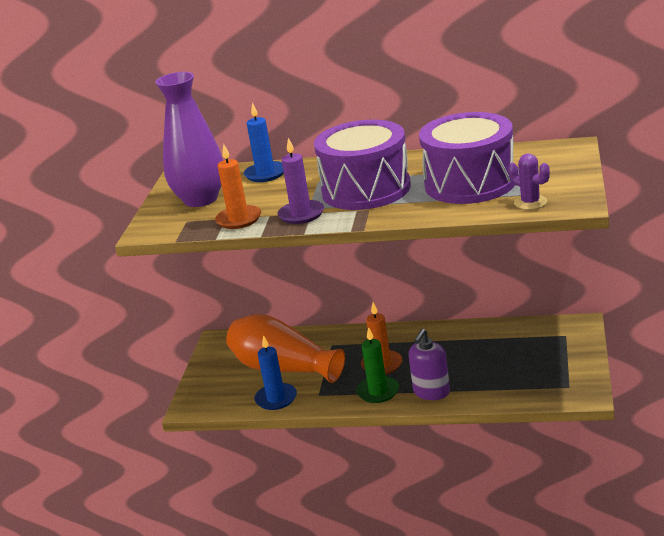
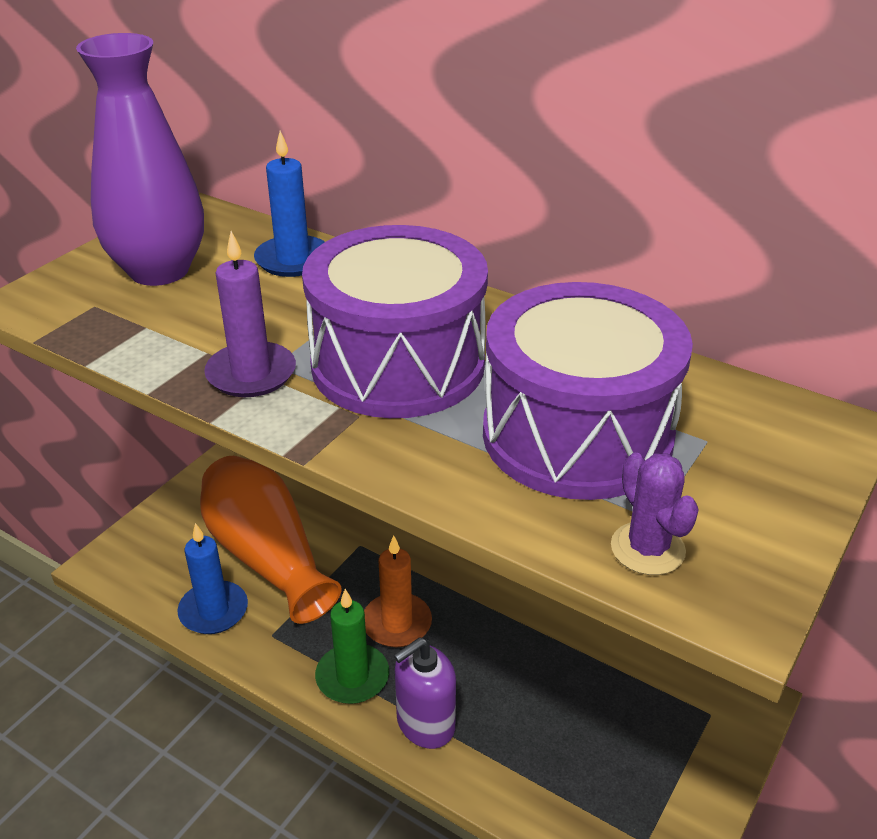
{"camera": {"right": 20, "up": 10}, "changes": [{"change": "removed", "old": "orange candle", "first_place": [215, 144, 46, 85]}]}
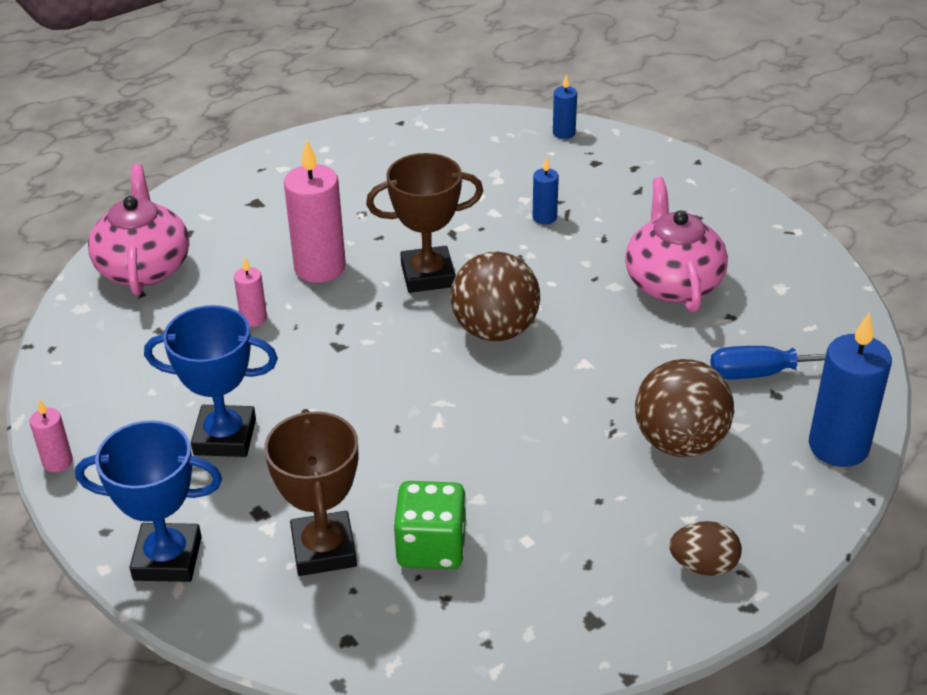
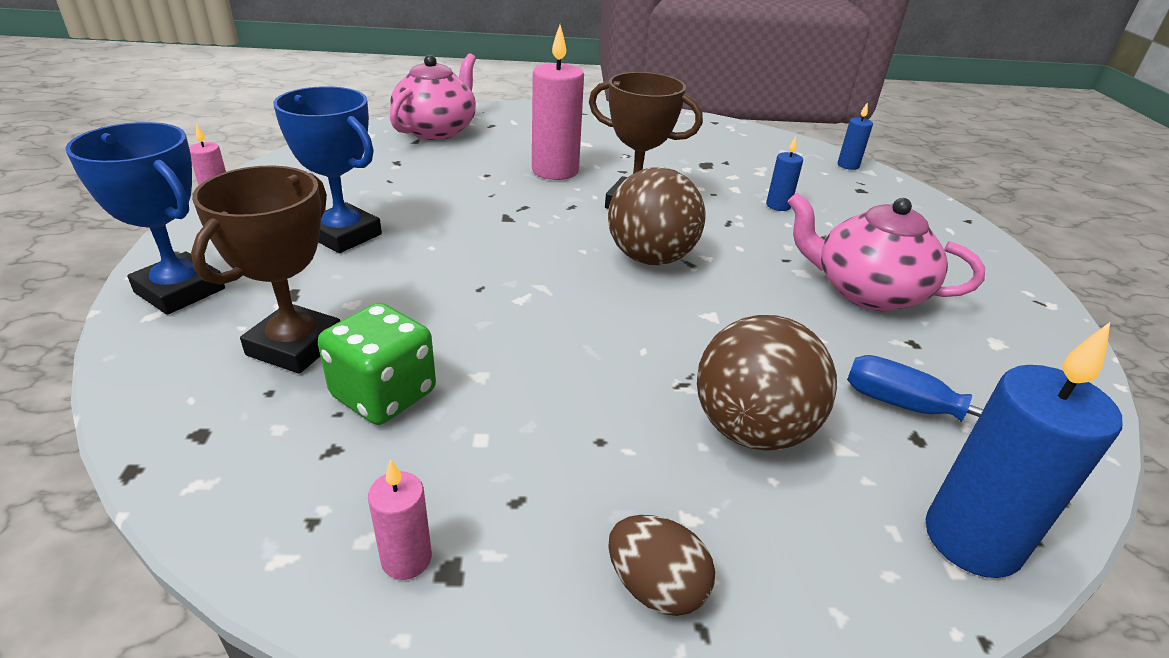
{"camera": {"right": 30, "up": -5}, "changes": [{"change": "moved", "old": "pink candle", "first_place": [234, 257, 33, 70], "second_place": [368, 459, 64, 121]}, {"change": "turned", "old": "pink teapot", "first_place": [625, 177, 103, 135], "second_place": [788, 193, 197, 118], "degrees": -90}]}
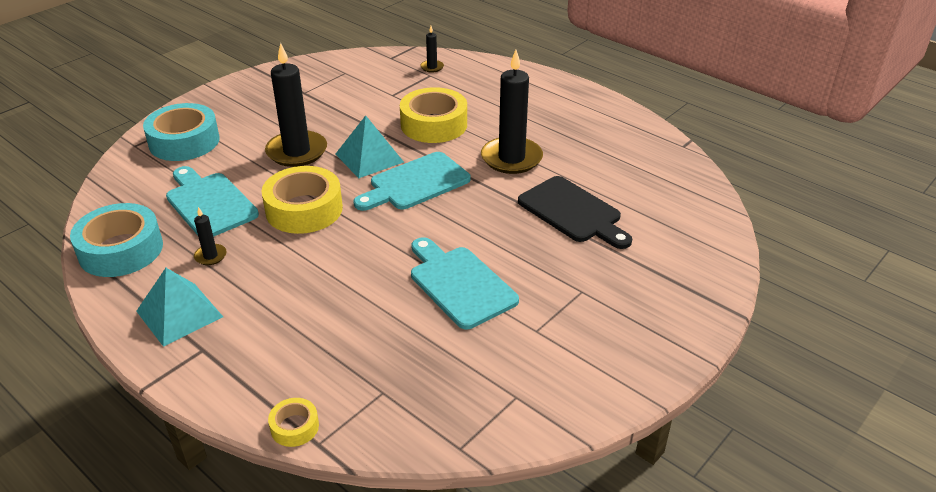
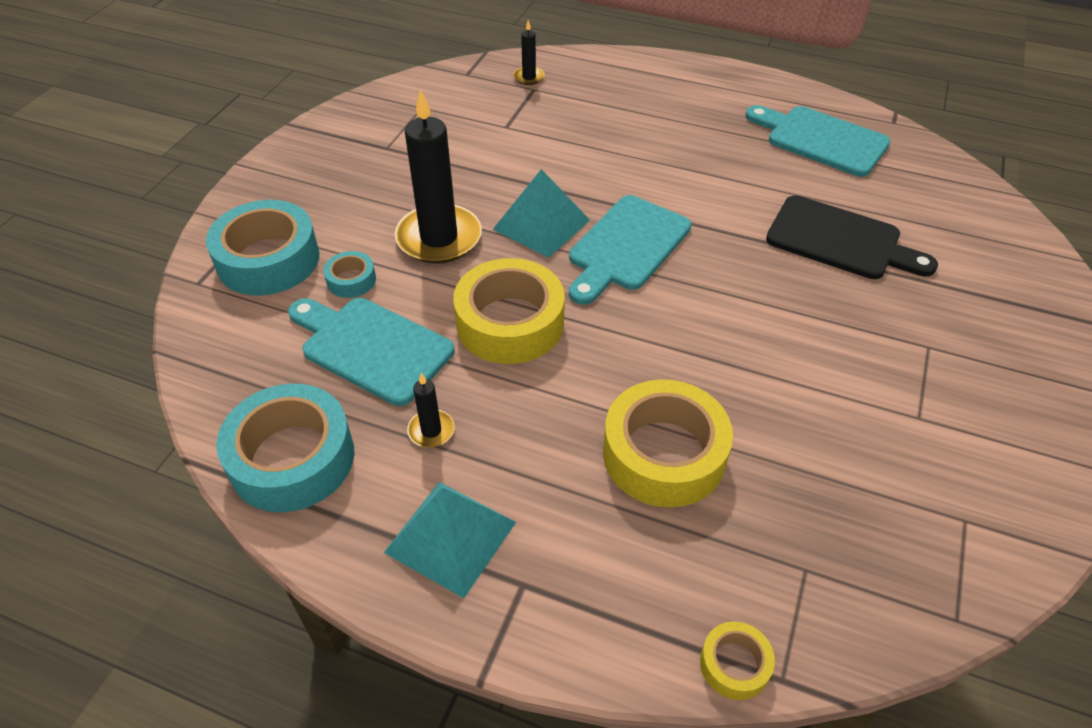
{"camera": {"right": -20, "up": 10}, "changes": [{"change": "moved", "old": "yellow tape", "first_place": [400, 87, 67, 56], "second_place": [603, 379, 130, 129]}, {"change": "moved", "old": "turquoise cutting board", "first_place": [411, 237, 108, 92], "second_place": [745, 105, 145, 72]}, {"change": "removed", "old": "black candle", "first_place": [481, 50, 62, 124]}, {"change": "added", "new": "turquoise tape", "second_place": [323, 251, 53, 47]}]}
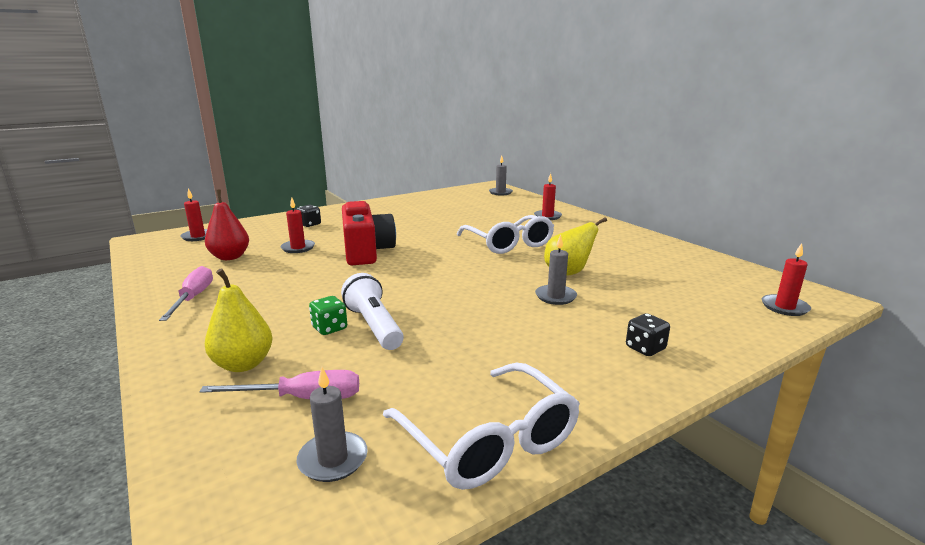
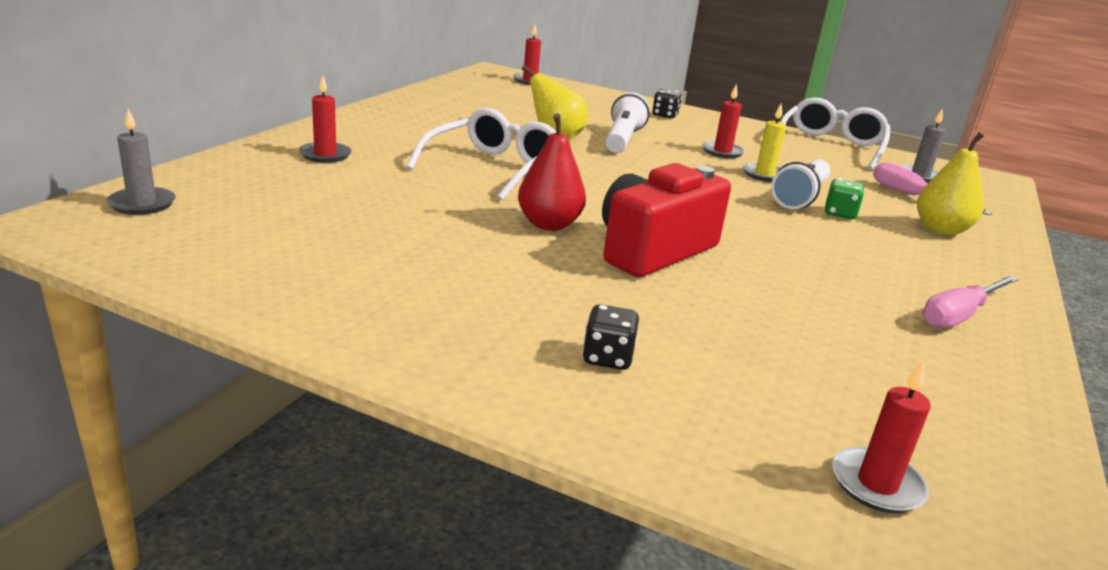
{"camera": {"right": -125, "up": 5}, "changes": [{"change": "moved", "old": "red pear", "first_place": [205, 190, 44, 70], "second_place": [518, 114, 68, 117]}, {"change": "moved", "old": "red candle", "first_place": [281, 197, 34, 56], "second_place": [702, 84, 43, 74]}, {"change": "replaced", "old": "grey candle", "new": "white flashlight", "first_place": [535, 235, 42, 70], "second_place": [605, 92, 44, 61]}, {"change": "added", "new": "yellow candle", "second_place": [743, 103, 43, 79]}]}
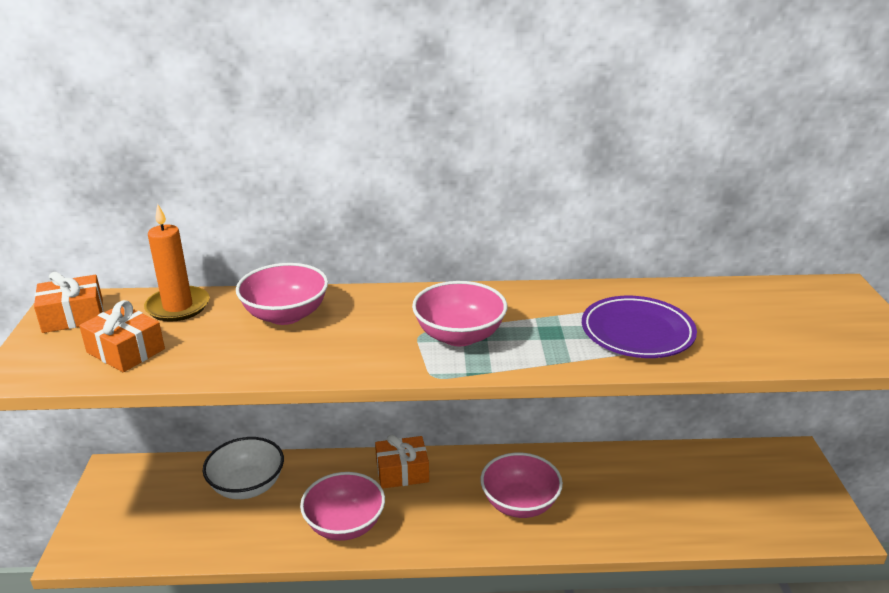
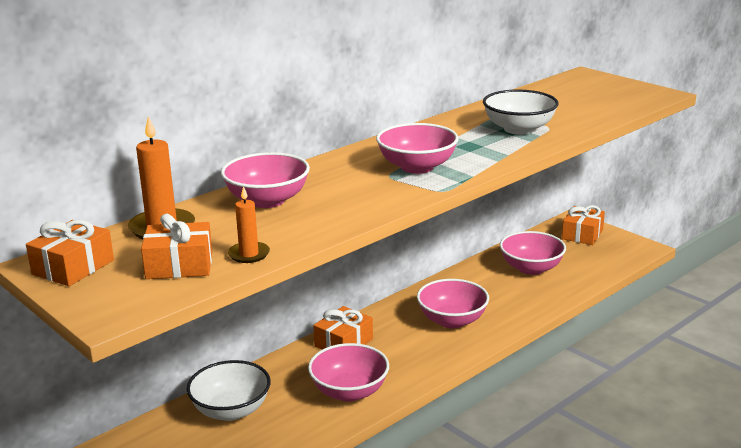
{"camera": {"right": -40, "up": -5}, "changes": [{"change": "replaced", "old": "purple plate", "new": "white bowl", "first_place": [582, 296, 115, 62], "second_place": [483, 90, 76, 45]}, {"change": "added", "new": "orange candle", "second_place": [228, 186, 42, 77]}, {"change": "added", "new": "pink bowl", "second_place": [500, 231, 66, 44]}, {"change": "added", "new": "orange gift", "second_place": [562, 205, 43, 40]}]}
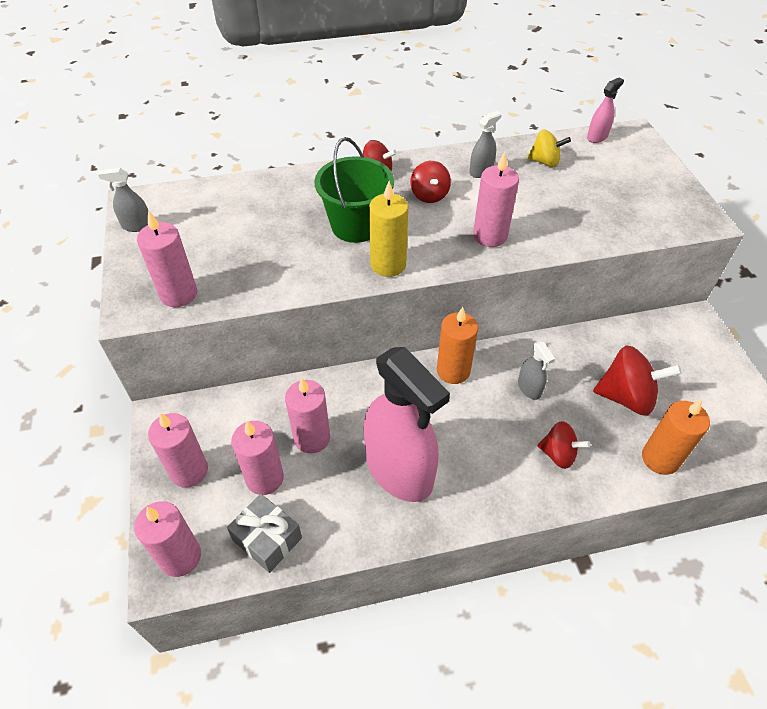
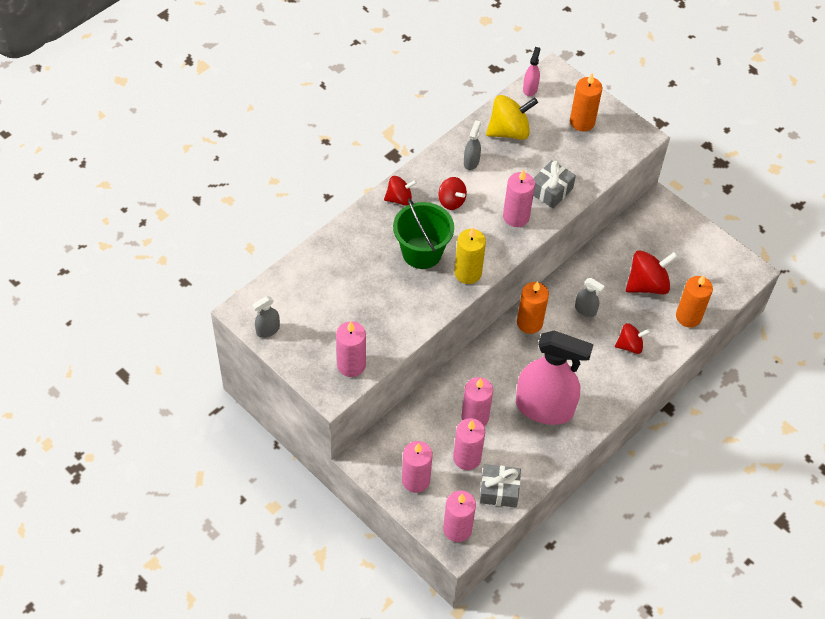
{"camera": {"right": -35, "up": 5}, "changes": [{"change": "resized", "old": "yellow spinning top", "first_place": [527, 129, 44, 38], "second_place": [486, 95, 52, 45], "factor": 1.62}, {"change": "added", "new": "grey gift", "second_place": [533, 160, 43, 49]}, {"change": "added", "new": "orange candle", "second_place": [570, 73, 32, 58]}]}
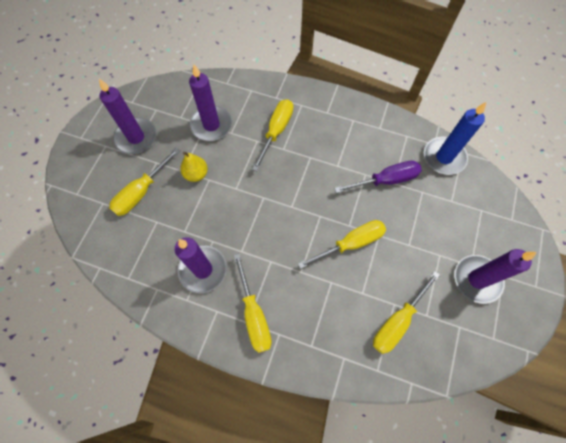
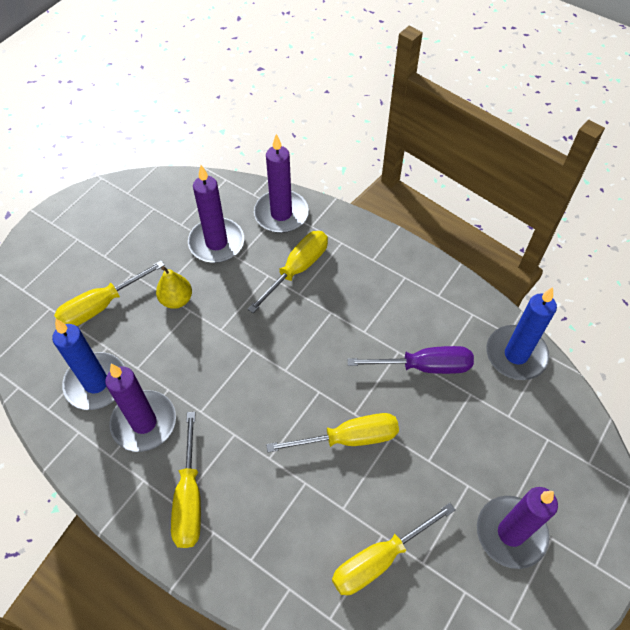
{"camera": {"right": 15, "up": -10}, "changes": [{"change": "moved", "old": "purple candle", "first_place": [99, 79, 58, 75], "second_place": [254, 134, 55, 99]}, {"change": "added", "new": "blue candle", "second_place": [52, 319, 73, 91]}]}
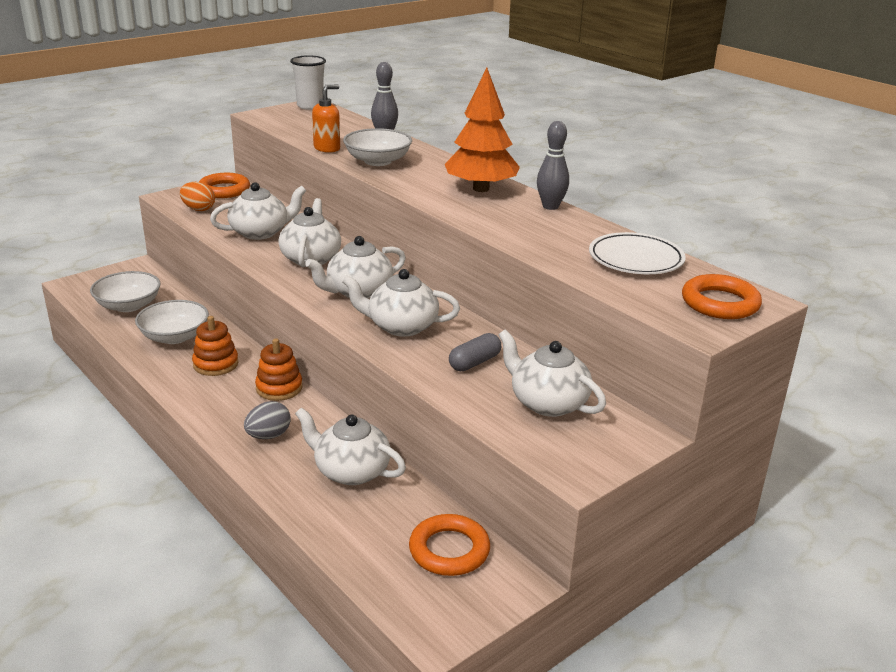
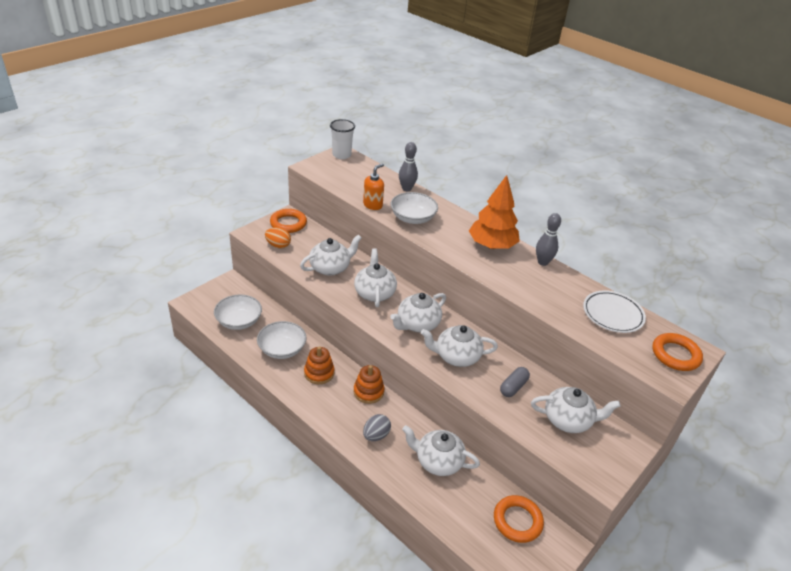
{"camera": {"right": -10, "up": 10}, "changes": [{"change": "turned", "old": "white teapot", "first_place": [499, 330, 107, 87], "second_place": [531, 387, 90, 46], "degrees": 150}]}
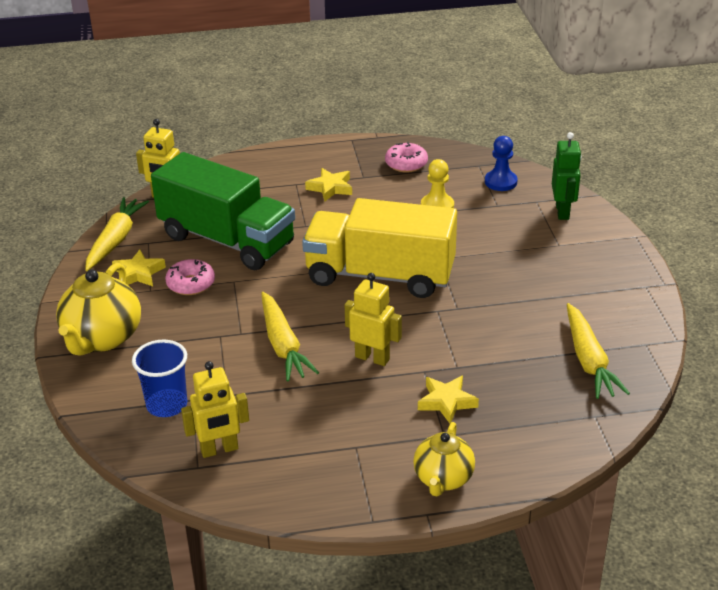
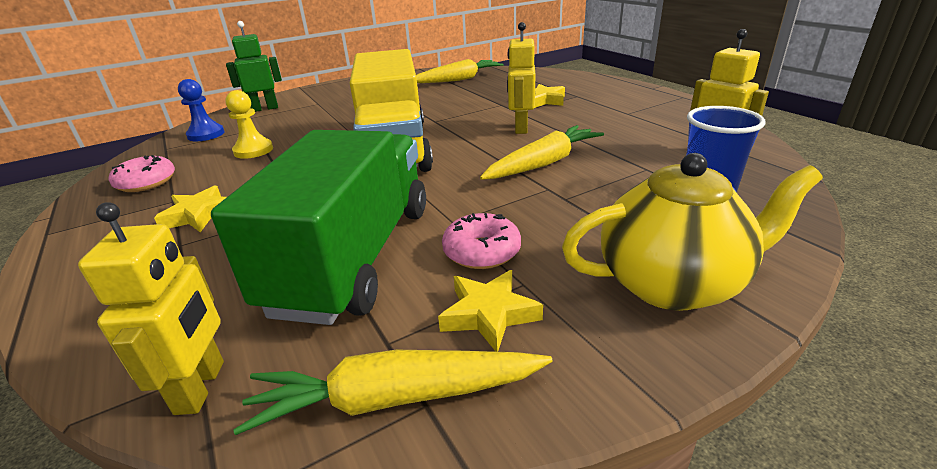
{"camera": {"right": -110, "up": -5}, "changes": [{"change": "removed", "old": "yellow teapot", "first_place": [413, 422, 62, 74]}]}
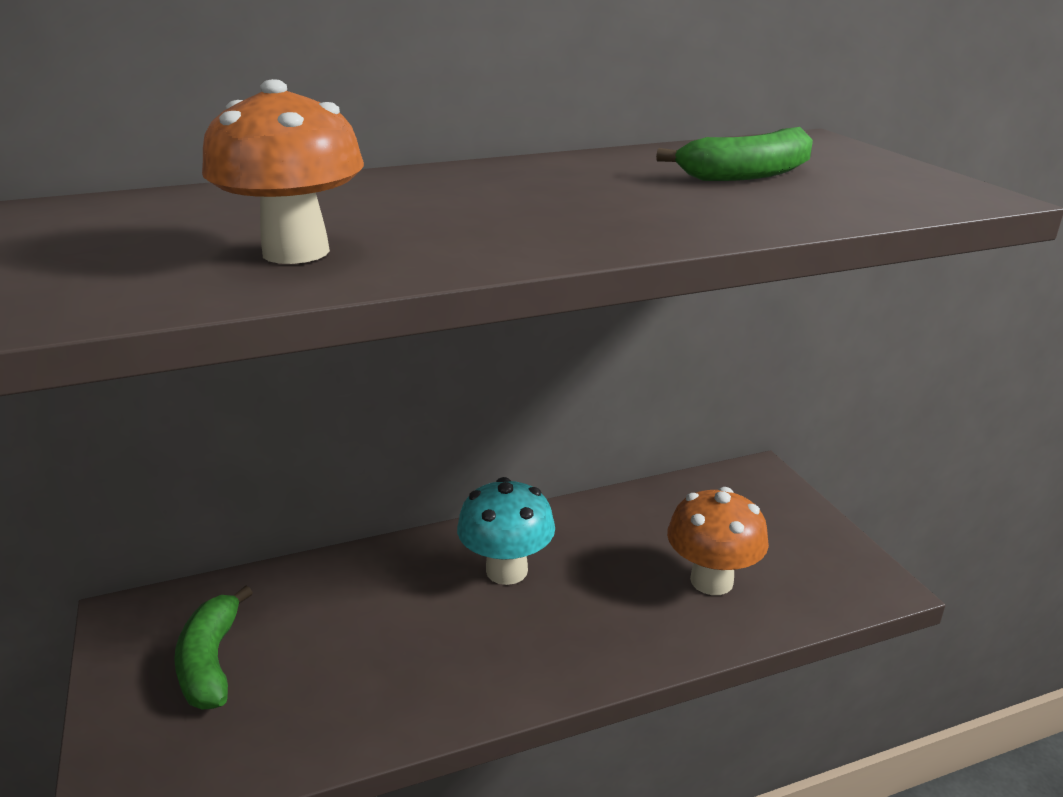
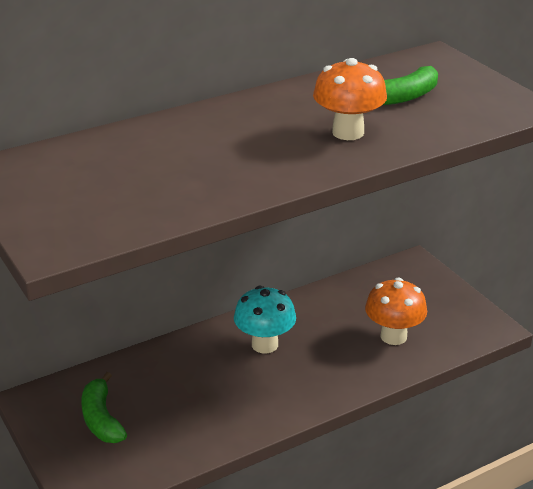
{"camera": {"right": -10, "up": 5}, "changes": [{"change": "moved", "old": "orange mushroom", "first_place": [202, 79, 162, 185], "second_place": [313, 58, 74, 82]}]}
